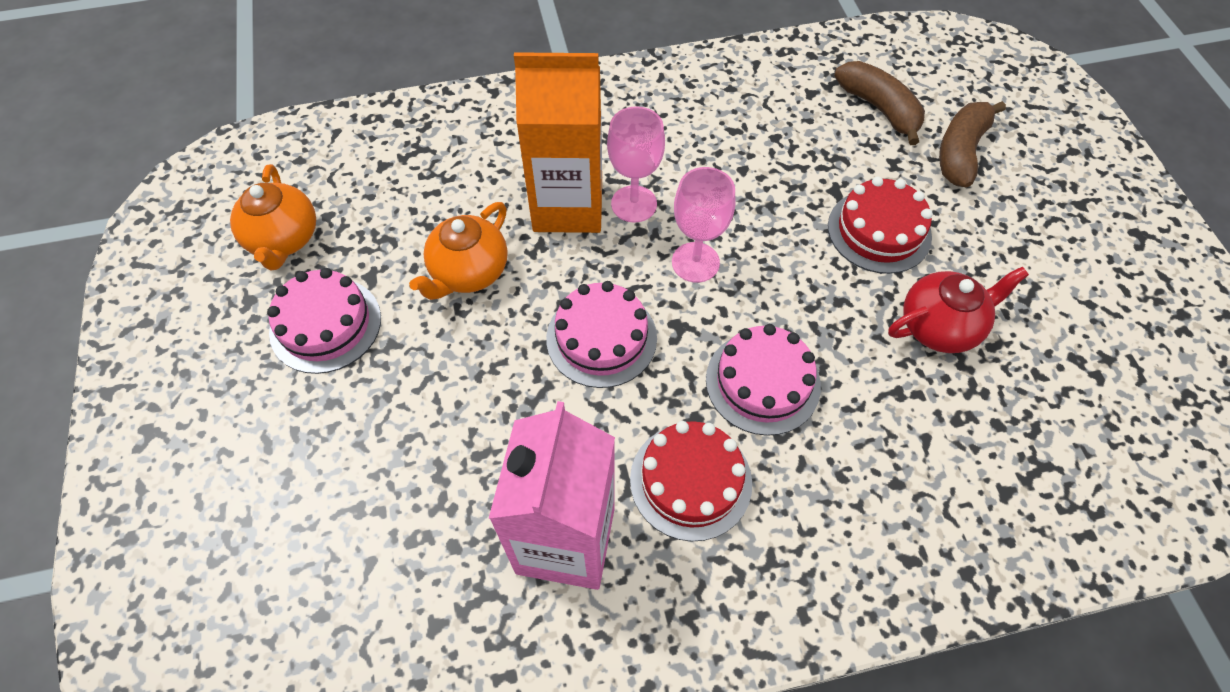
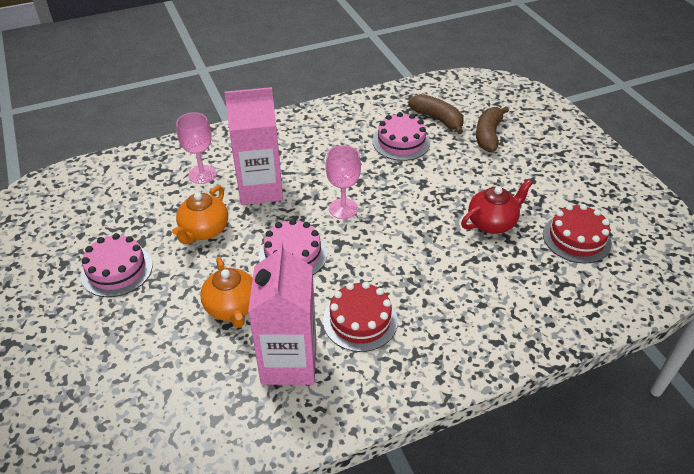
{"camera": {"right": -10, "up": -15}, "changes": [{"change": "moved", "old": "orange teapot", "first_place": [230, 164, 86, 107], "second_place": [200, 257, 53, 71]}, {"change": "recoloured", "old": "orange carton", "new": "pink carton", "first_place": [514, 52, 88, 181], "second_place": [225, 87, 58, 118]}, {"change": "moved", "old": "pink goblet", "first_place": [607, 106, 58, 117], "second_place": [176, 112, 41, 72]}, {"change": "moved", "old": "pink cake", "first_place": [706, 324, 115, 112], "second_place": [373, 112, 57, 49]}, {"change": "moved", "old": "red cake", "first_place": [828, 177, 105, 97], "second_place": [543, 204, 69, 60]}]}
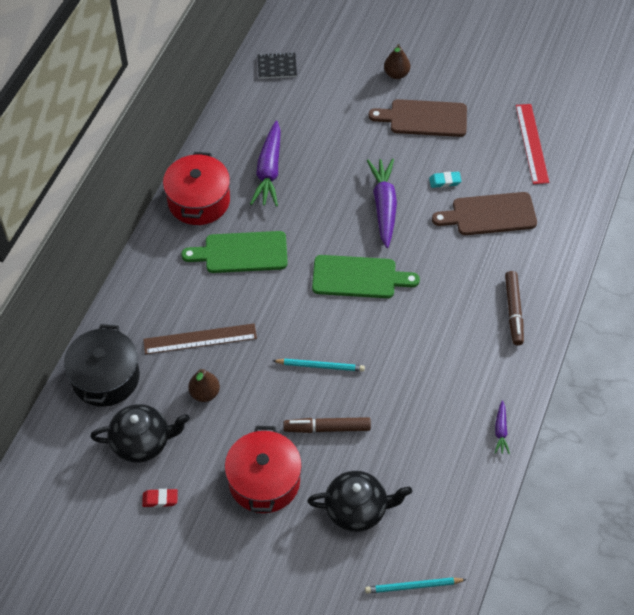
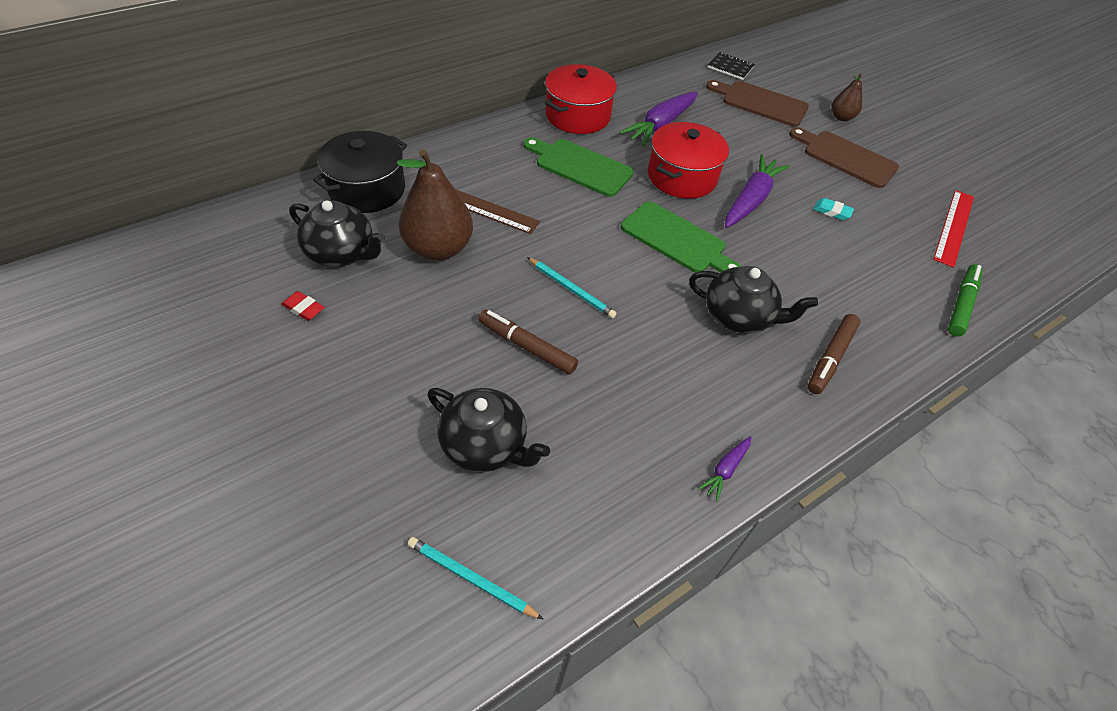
{"camera": {"right": 30, "up": -5}, "changes": [{"change": "resized", "old": "brown pear", "first_place": [188, 369, 32, 33], "second_place": [397, 149, 76, 112], "factor": 1.93}, {"change": "moved", "old": "red pot", "first_place": [225, 426, 77, 87], "second_place": [648, 122, 81, 77]}, {"change": "moved", "old": "brown cutting board", "first_place": [432, 192, 105, 43], "second_place": [706, 80, 103, 47]}, {"change": "added", "new": "black teapot", "second_place": [689, 266, 129, 68]}, {"change": "added", "new": "green marker", "second_place": [948, 264, 34, 72]}]}
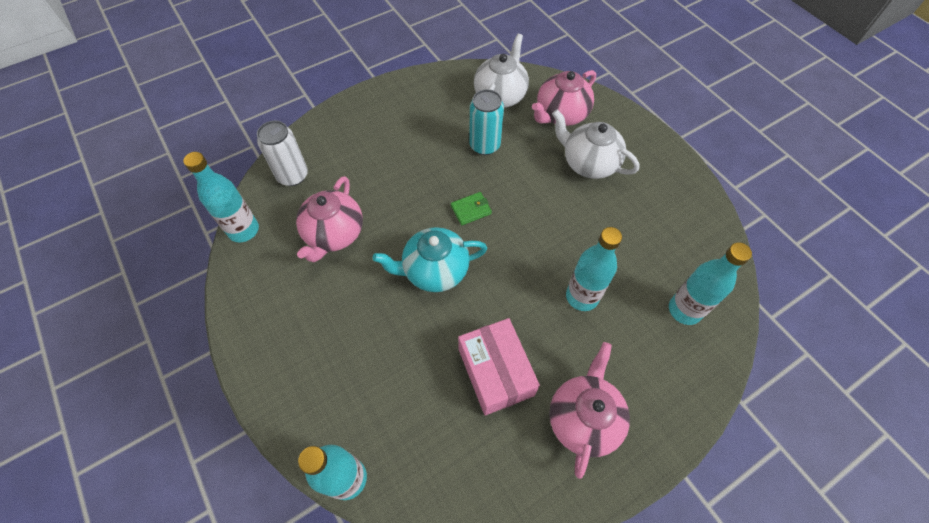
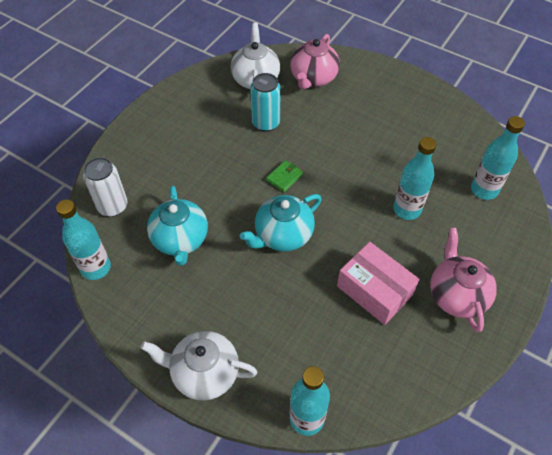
{"camera": {"right": -25, "up": -5}, "changes": [{"change": "recoloured", "old": "pink teapot", "new": "turquoise teapot", "first_place": [296, 176, 67, 86], "second_place": [147, 186, 61, 80]}, {"change": "moved", "old": "white teapot", "first_place": [552, 109, 88, 70], "second_place": [141, 331, 116, 70]}]}
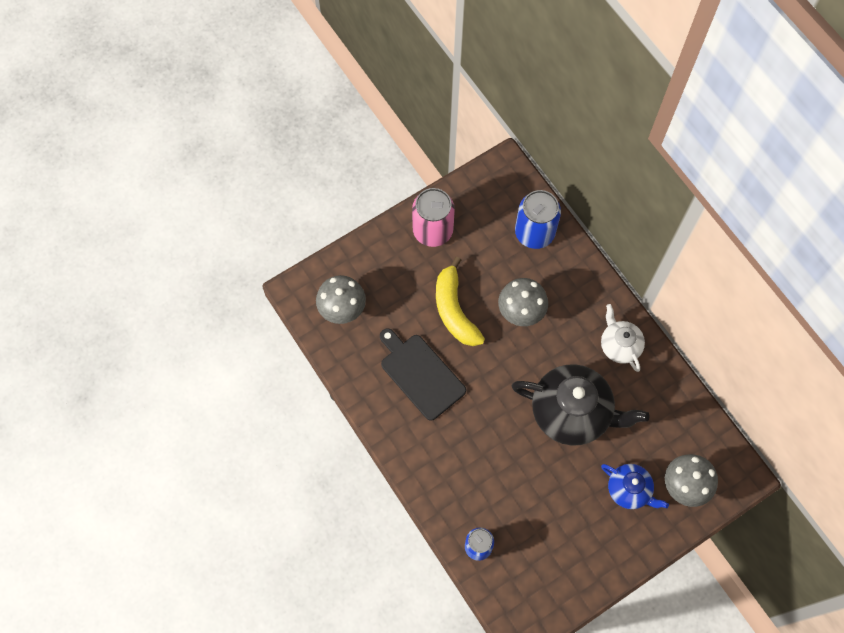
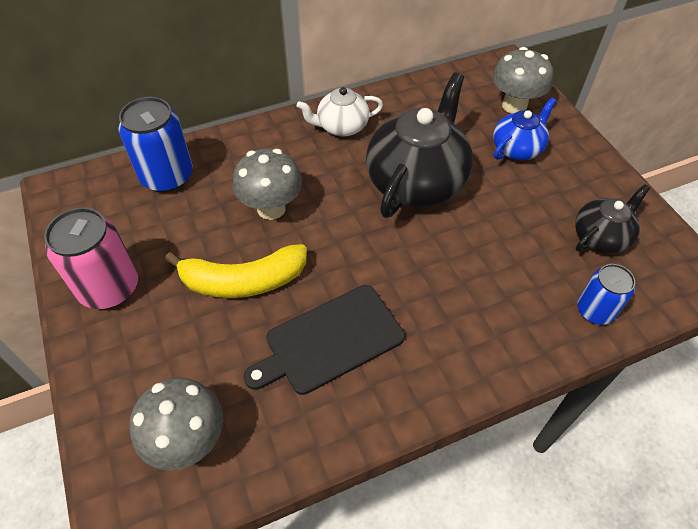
{"camera": {"right": -80, "up": -15}, "changes": [{"change": "added", "new": "black teapot", "second_place": [575, 184, 75, 70]}]}
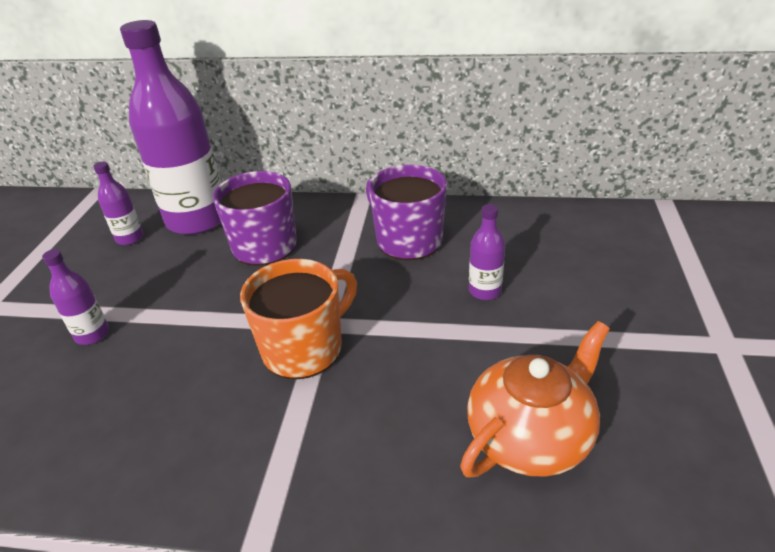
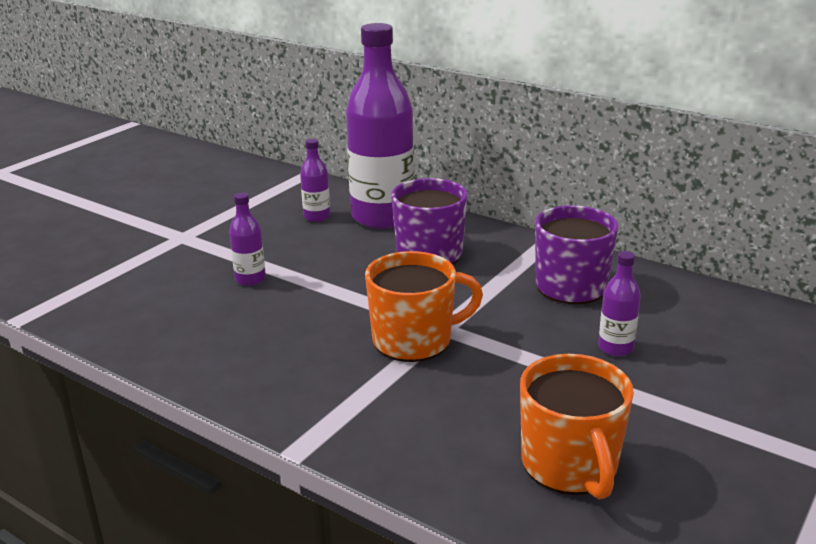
{"camera": {"right": 25, "up": -10}, "changes": [{"change": "replaced", "old": "orange teapot", "new": "orange mug", "first_place": [460, 321, 150, 156], "second_place": [520, 354, 114, 145]}]}
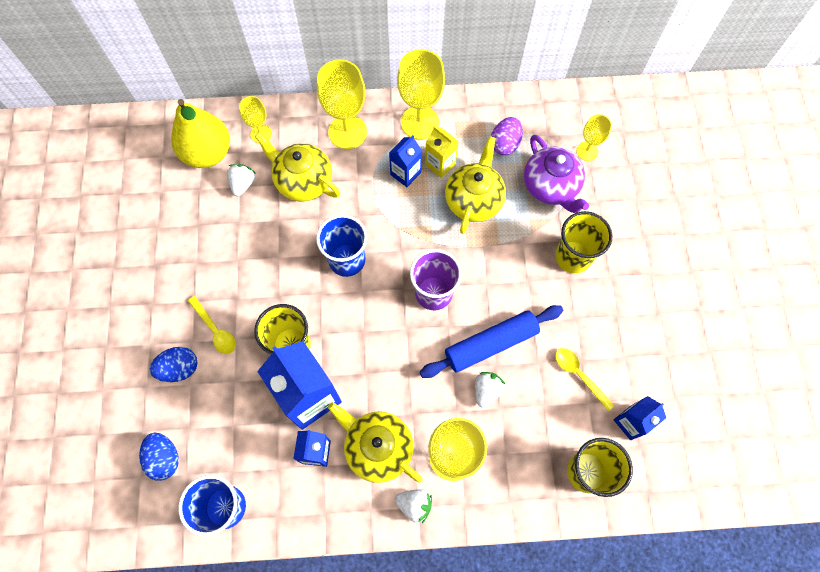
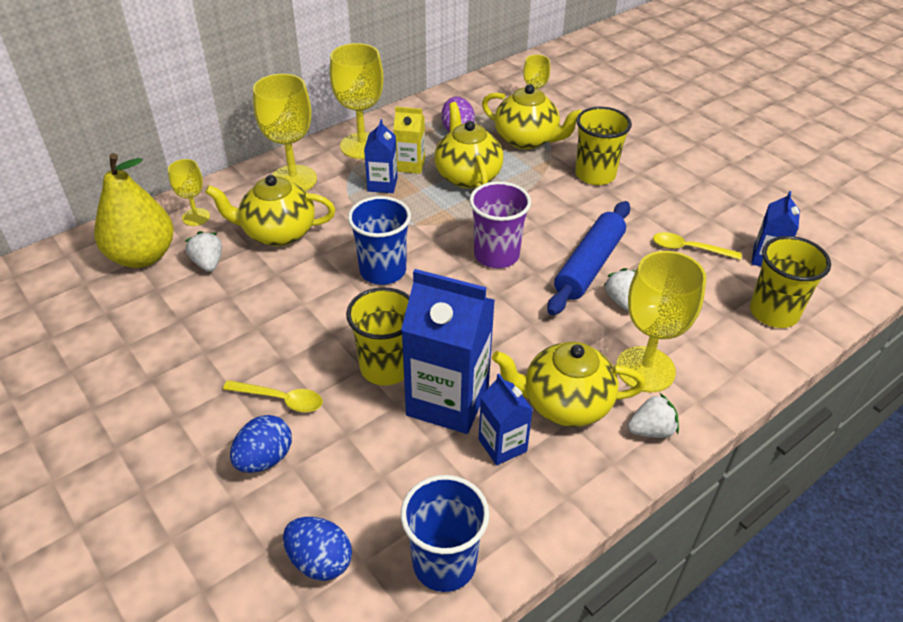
{"camera": {"right": -35, "up": -25}, "changes": [{"change": "recoloured", "old": "purple teapot", "new": "yellow teapot", "first_place": [524, 135, 65, 78], "second_place": [482, 84, 100, 66]}]}
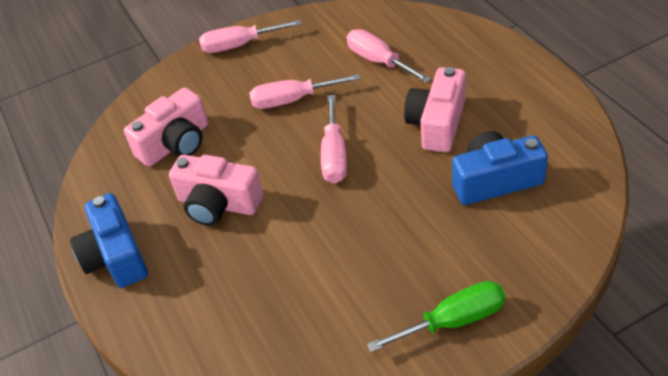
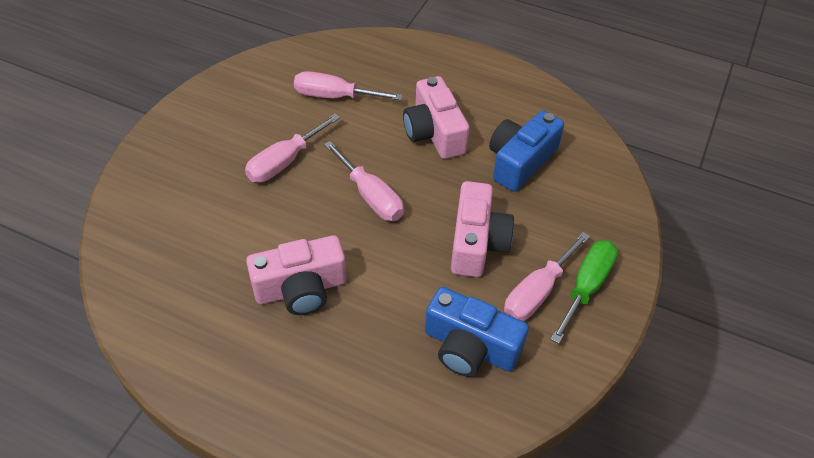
{"camera": {"right": -45, "up": 5}, "changes": [{"change": "moved", "old": "blue camera", "first_place": [70, 193, 78, 95], "second_place": [425, 287, 104, 90]}, {"change": "moved", "old": "pink camera", "first_place": [124, 88, 84, 79], "second_place": [451, 181, 63, 96]}, {"change": "moved", "old": "pink screwdriver", "first_place": [199, 20, 102, 33], "second_place": [504, 232, 86, 89]}]}
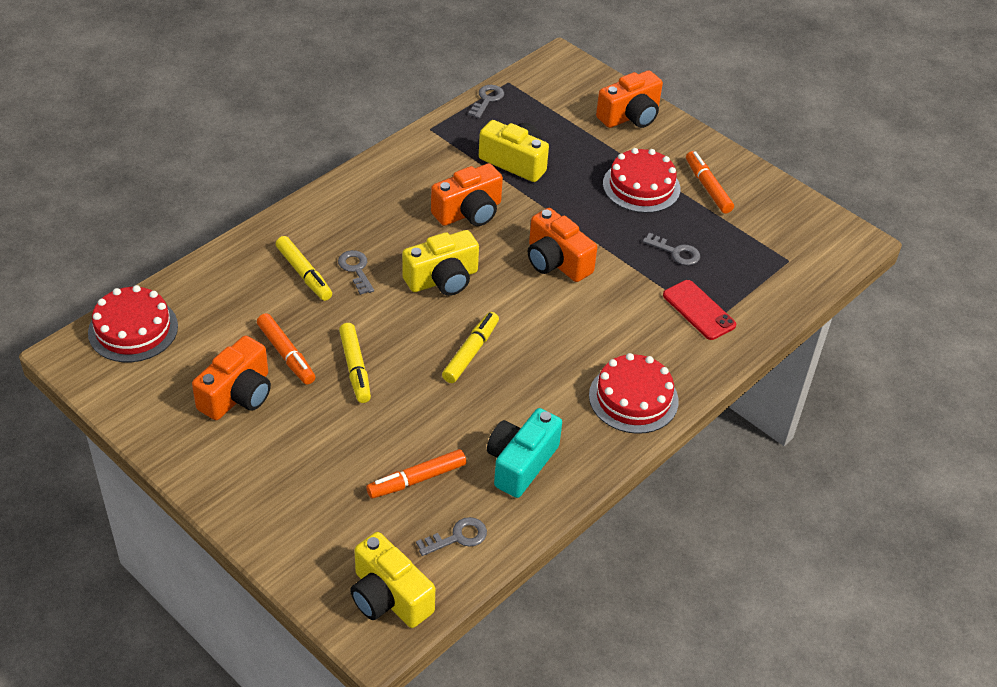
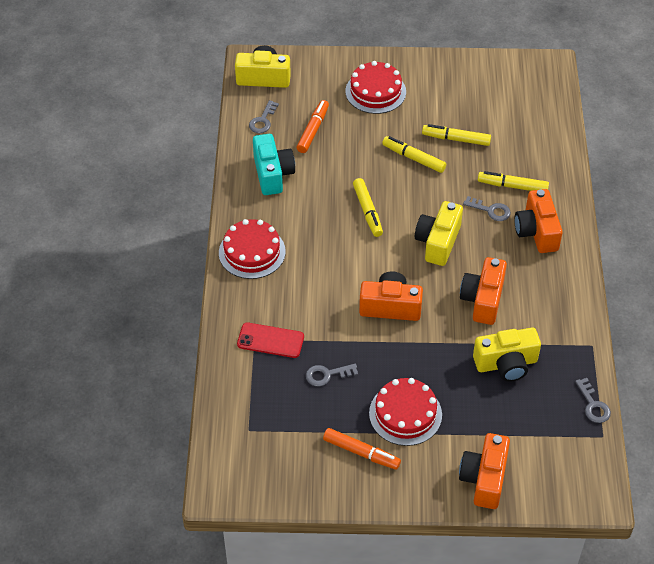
{"camera": {"right": 140, "up": 5}, "changes": [{"change": "moved", "old": "red cake", "first_place": [88, 285, 90, 77], "second_place": [345, 61, 61, 53]}, {"change": "moved", "old": "orange camera", "first_place": [192, 335, 79, 85], "second_place": [514, 189, 49, 64]}, {"change": "recoloured", "old": "orange marker", "new": "yellow marker", "first_place": [257, 313, 58, 72], "second_place": [422, 124, 69, 22]}]}
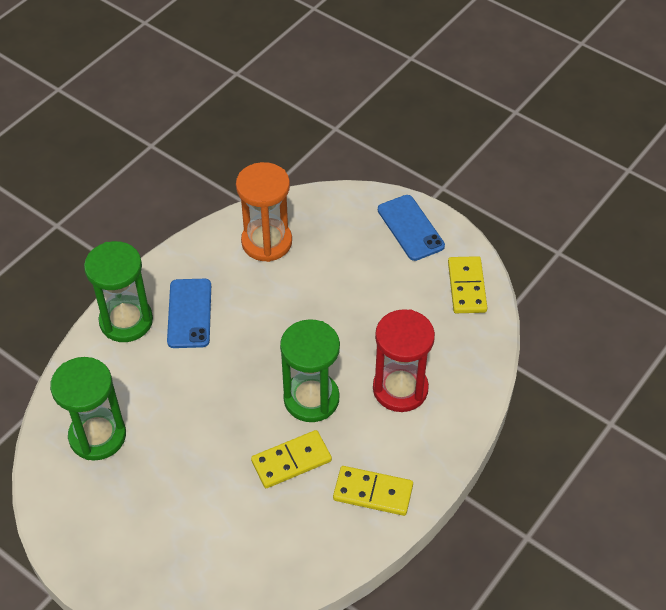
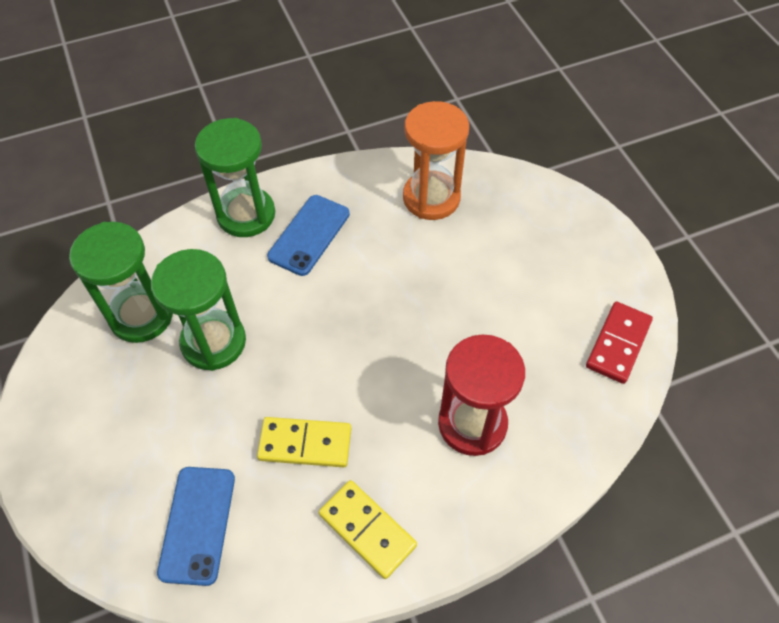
{"camera": {"right": 30, "up": 5}, "changes": [{"change": "moved", "old": "green hourglass", "first_place": [280, 319, 60, 103], "second_place": [151, 249, 95, 122]}, {"change": "moved", "old": "blue phone", "first_place": [378, 195, 67, 66], "second_place": [157, 467, 78, 119]}, {"change": "recoloured", "old": "yellow domino", "new": "red domino", "first_place": [448, 256, 39, 57], "second_place": [586, 301, 67, 83]}]}
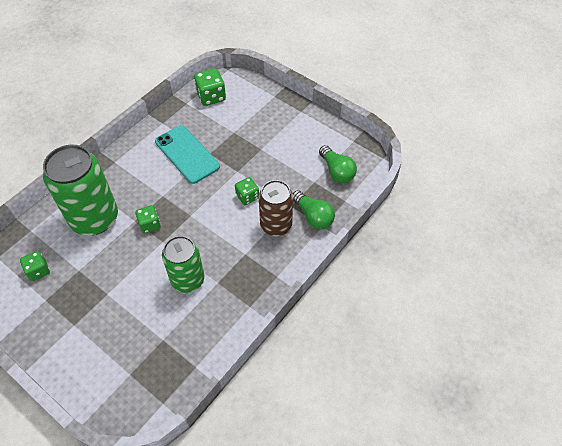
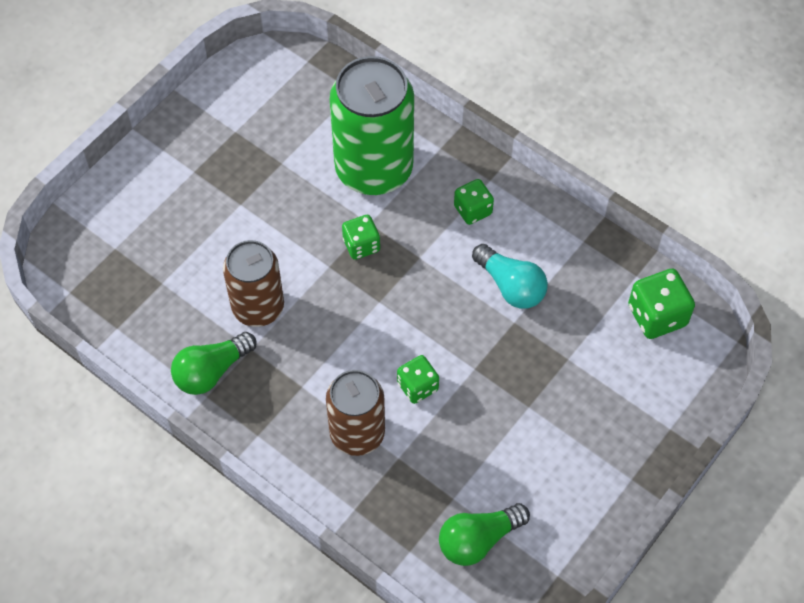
{"camera": {"right": 90, "up": 5}, "changes": [{"change": "moved", "old": "green dice", "first_place": [20, 251, 30, 30], "second_place": [454, 179, 40, 46]}, {"change": "replaced", "old": "turquoise phone", "new": "turquoise light bulb", "first_place": [155, 125, 65, 59], "second_place": [472, 244, 76, 65]}, {"change": "recoloured", "old": "green can", "new": "brown can", "first_place": [162, 236, 43, 57], "second_place": [223, 240, 61, 87]}, {"change": "moved", "old": "green light bulb", "first_place": [293, 190, 42, 39], "second_place": [171, 332, 86, 63]}]}
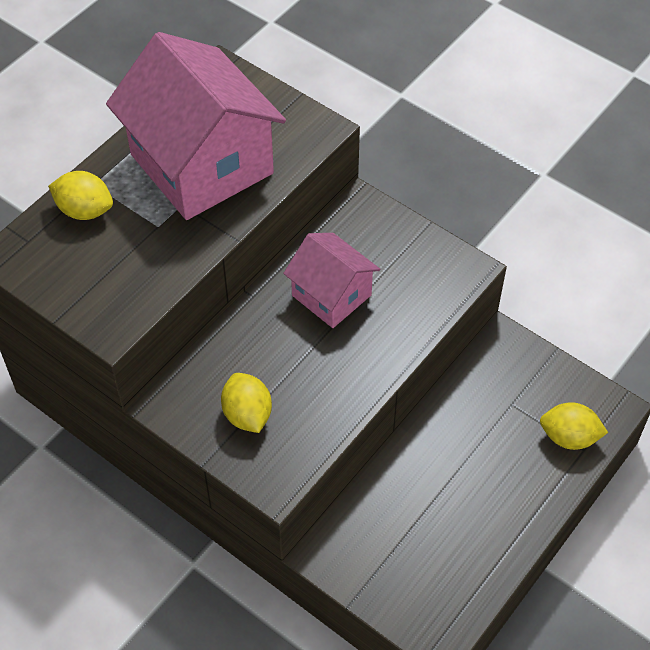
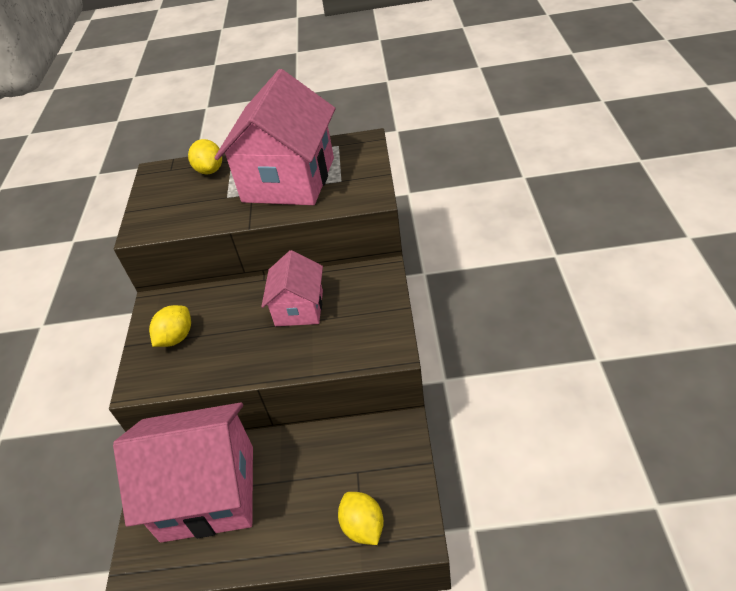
{"camera": {"right": 55, "up": -10}, "changes": [{"change": "added", "new": "pink house", "second_place": [113, 403, 140, 139]}]}
